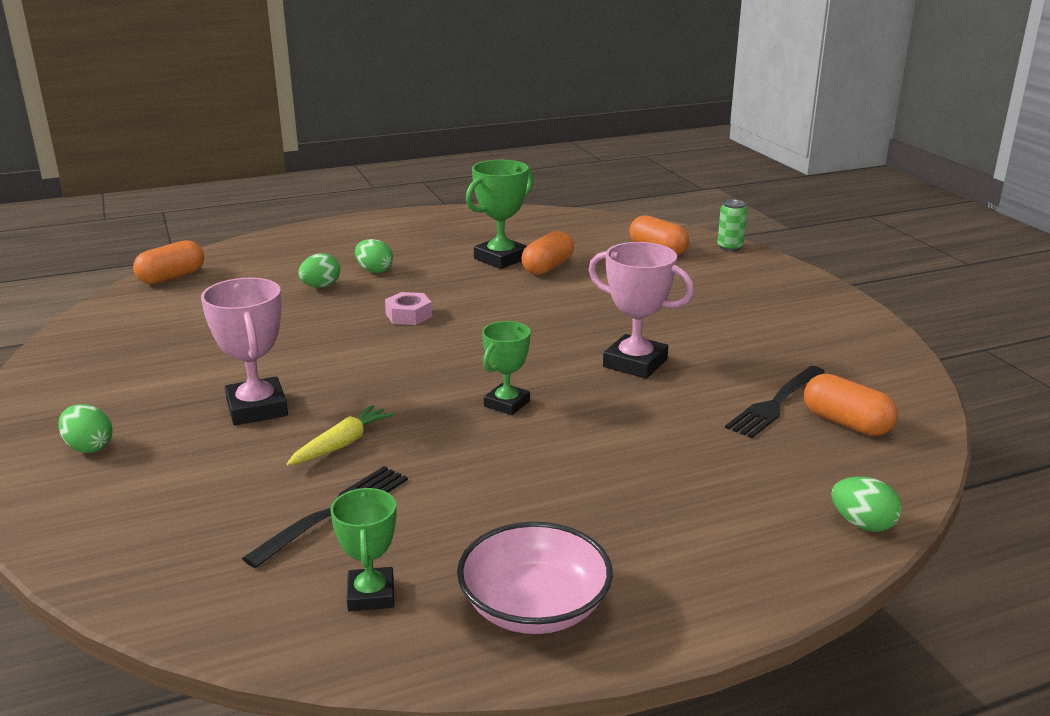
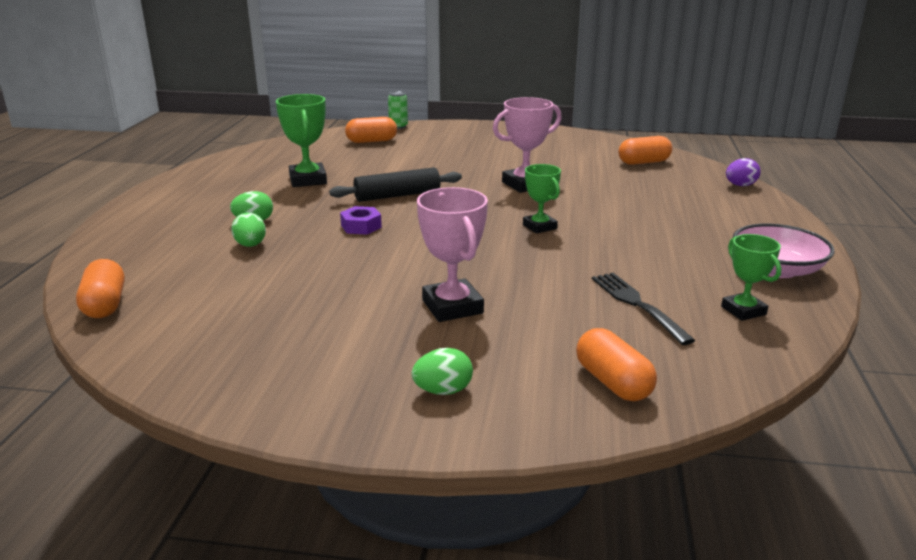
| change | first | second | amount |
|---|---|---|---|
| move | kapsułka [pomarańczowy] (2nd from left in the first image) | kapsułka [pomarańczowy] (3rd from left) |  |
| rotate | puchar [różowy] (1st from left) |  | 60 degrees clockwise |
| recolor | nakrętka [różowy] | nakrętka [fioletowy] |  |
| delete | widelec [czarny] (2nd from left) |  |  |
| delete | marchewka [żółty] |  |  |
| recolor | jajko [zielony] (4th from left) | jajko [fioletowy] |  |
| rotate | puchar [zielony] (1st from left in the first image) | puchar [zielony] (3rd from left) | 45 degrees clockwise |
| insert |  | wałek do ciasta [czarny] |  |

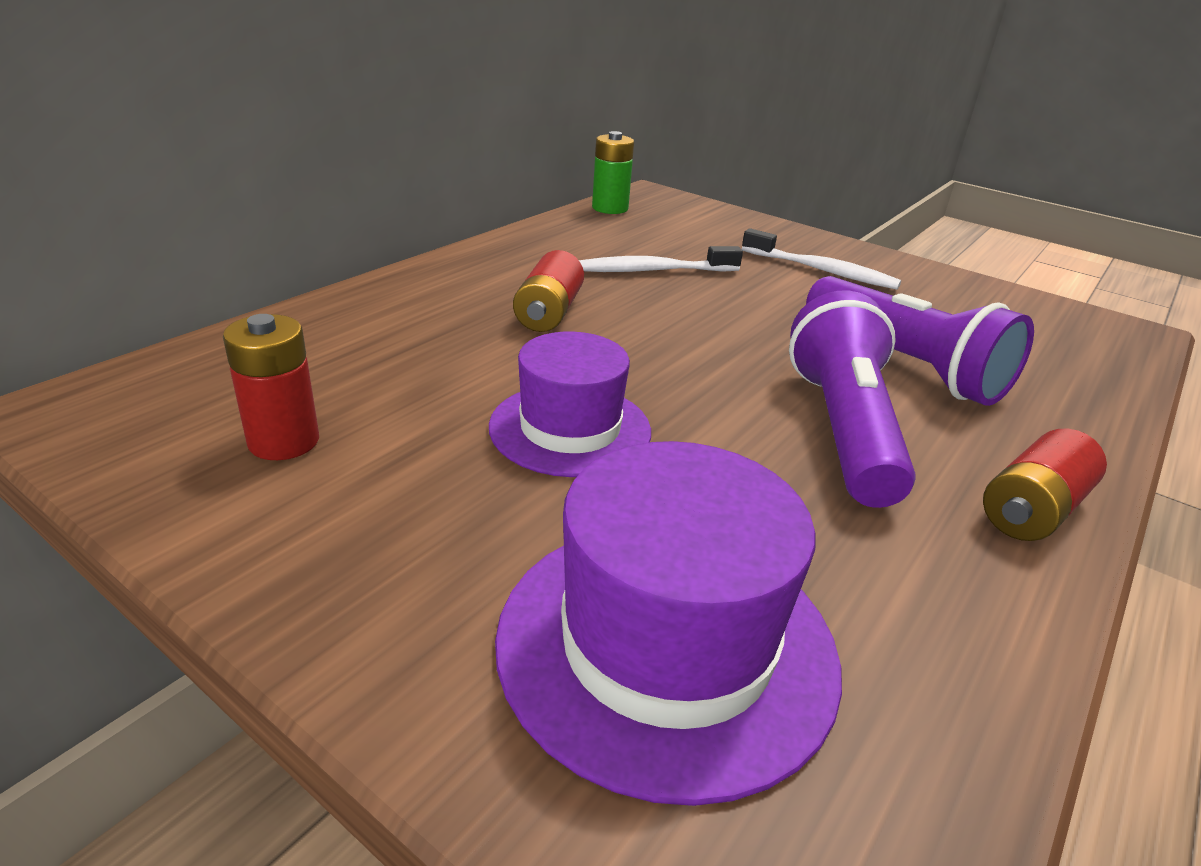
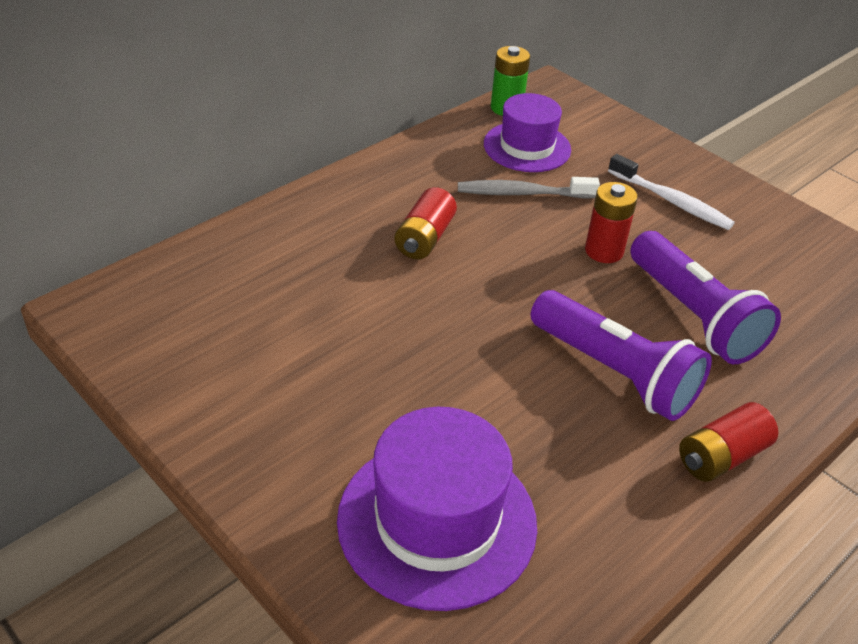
| change | first | second | amount |
|---|---|---|---|
| recolor | szczoteczka do zębów [biały] (1st from left) | szczoteczka do zębów [szary] |  |
| rotate | latarka [fioletowy] (1st from left) |  | 120 degrees clockwise |
| move | bateria [czerwony] (1st from left in the first image) | bateria [czerwony] (2nd from left) |  |
| move | kapelusz [fioletowy] (1st from left in the first image) | kapelusz [fioletowy] (2nd from left) |  |

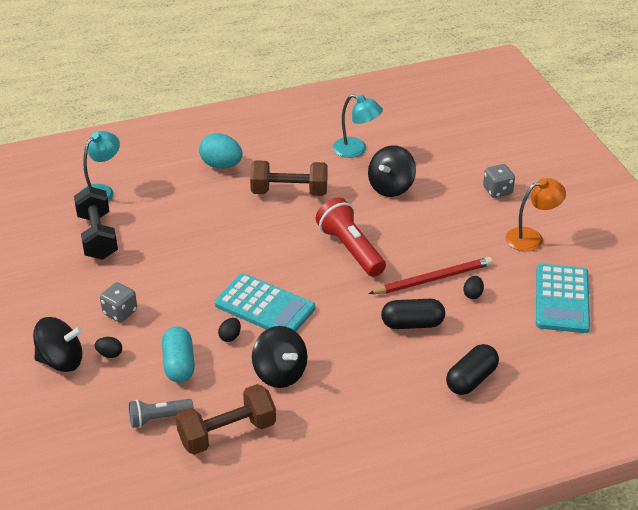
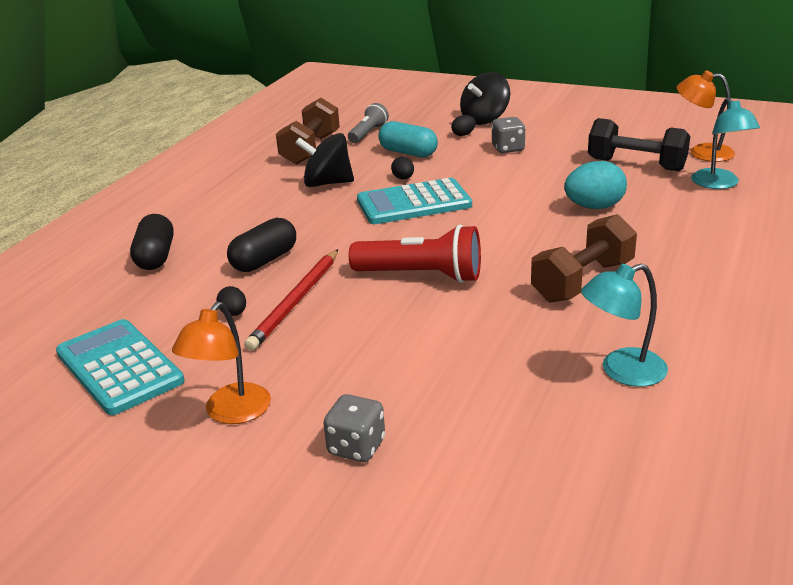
| change | first | second | amount |
|---|---|---|---|
| move | jajko [turkusowy] |  |  |
| delete | bączek [czarny] (3rd from left) |  |  |
| insert |  | lampka [pomarańczowy] (2nd from left) |  |

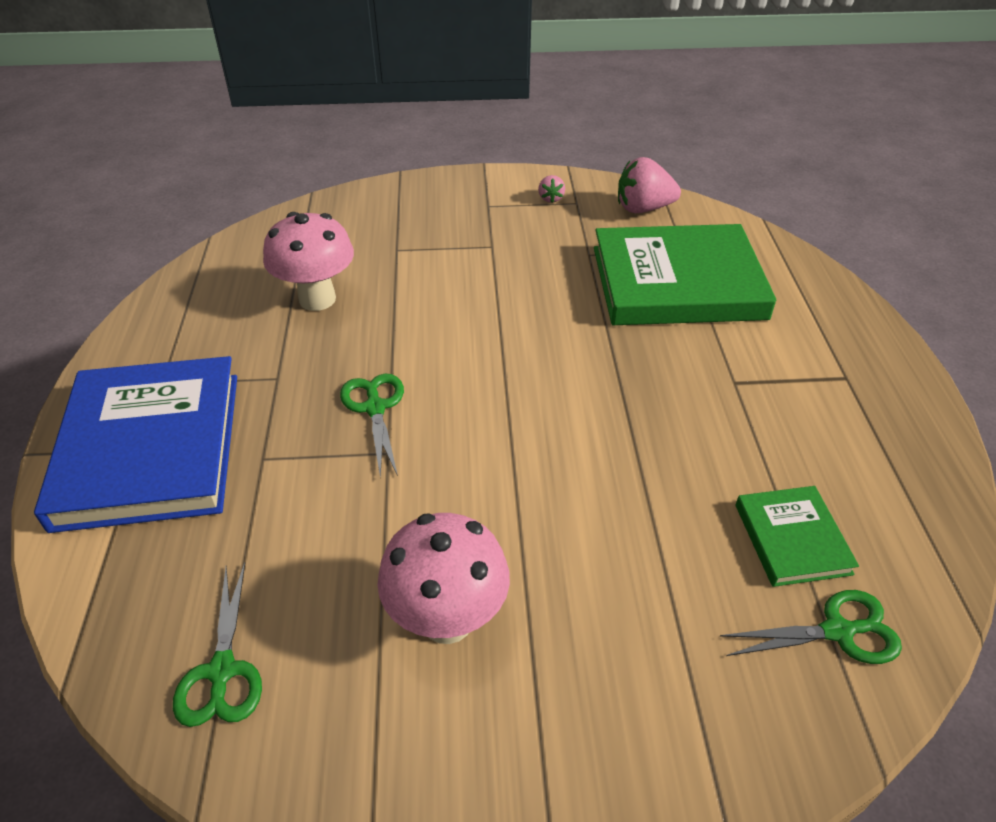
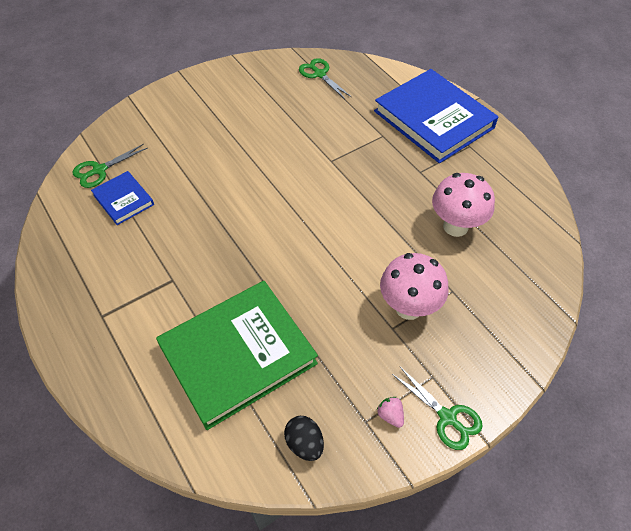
| change | first | second | amount |
|---|---|---|---|
| replace | truskawka [różowy] (2nd from left) | jajko [czarny] |  |
| move | nożyczki [zielony] (2nd from left in the first image) | nożyczki [zielony] (3rd from left) |  |
| recolor | książka [zielony] (2nd from left) | książka [niebieski] (1st from left) |  |
| move | grzyb [różowy] (2nd from left in the first image) | grzyb [różowy] (1st from left) |  |

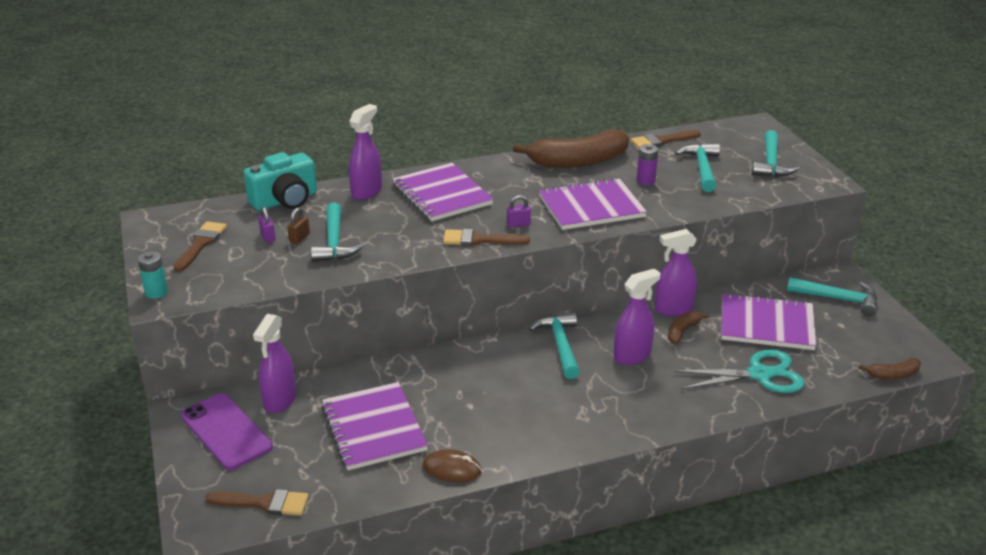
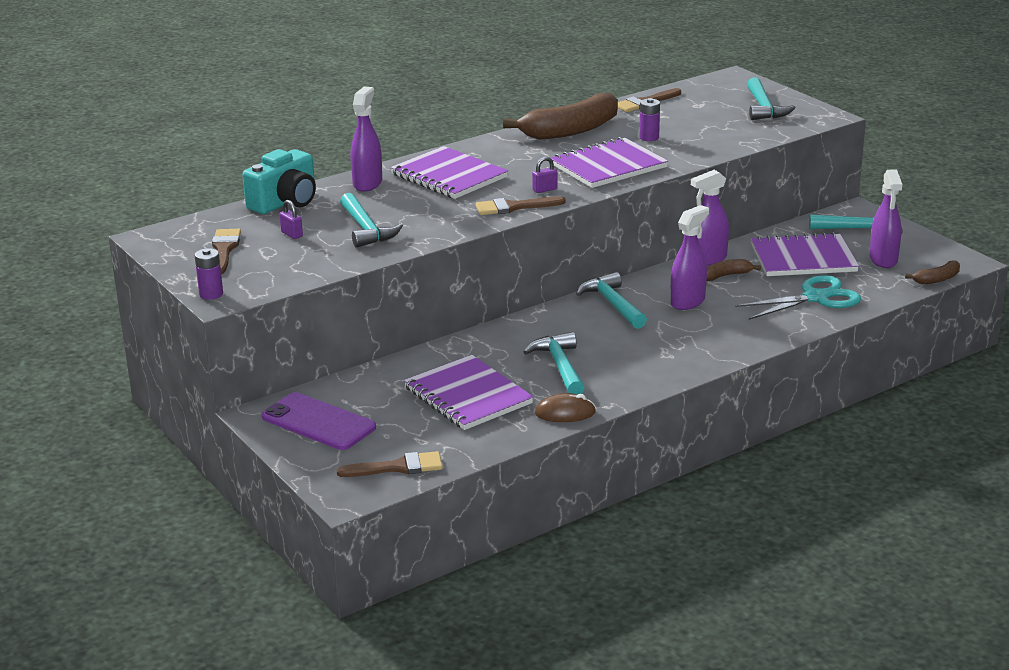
| change | first | second | amount |
|---|---|---|---|
| move | młotek [turkusowy] (3rd from left in the first image) | młotek [turkusowy] (2nd from left) |  |
| delete | kłódka [brązowy] |  |  |
| recolor | bateria [turkusowy] | bateria [fioletowy] (1st from left) |  |
| rotate | banan [brązowy] (2nd from left) |  | 45 degrees clockwise |
| move | spryskiwacz [fioletowy] (1st from left in the first image) | spryskiwacz [fioletowy] (4th from left) |  |

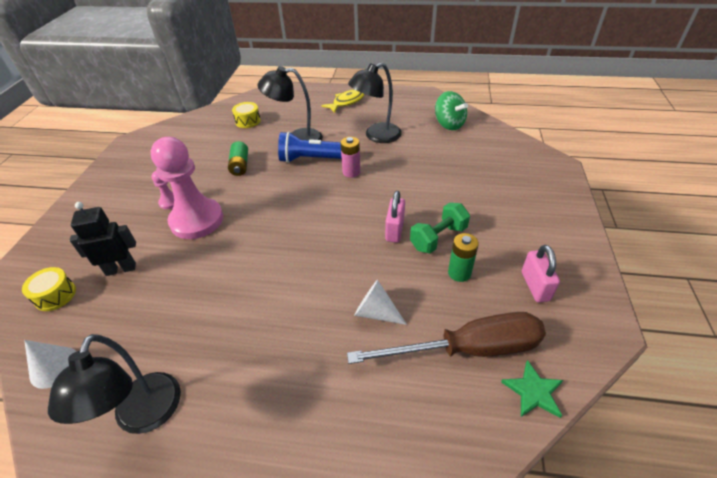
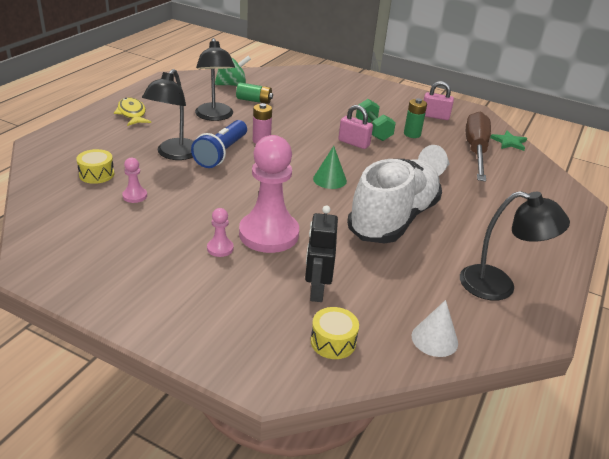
| change | first | second | amount |
|---|---|---|---|
| move | bateria [zielony] (1st from left) |  |  |
| insert |  | stożek [zielony] |  |
| insert |  | pionek [różowy] (1st from left) |  |
| insert |  | but [biały] |  |

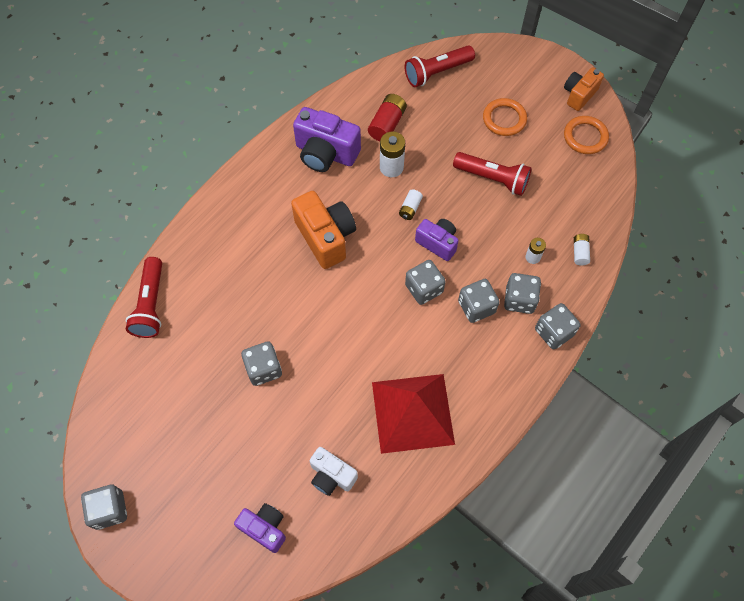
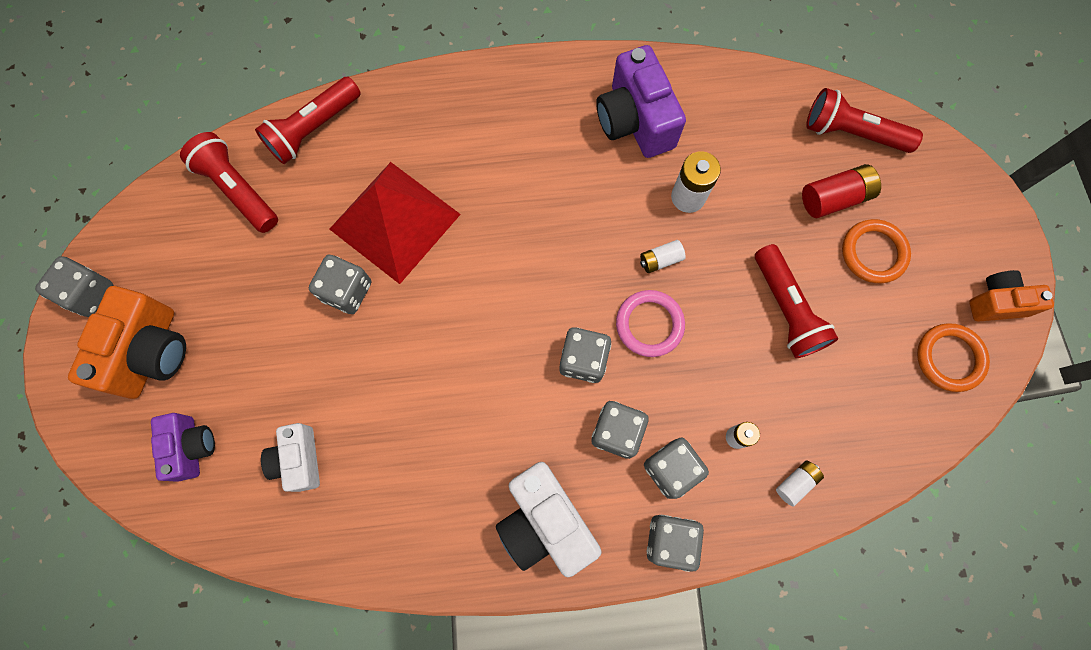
| change | first | second | amount |
|---|---|---|---|
| move | bateria [czerwony] |  |  |
| move | aparat fotograficzny [pomarańczowy] (1st from left) |  |  |
| replace | aparat fotograficzny [fioletowy] (3rd from left) | pierścień [różowy] |  |
| move | piramida [czerwony] |  |  |
| insert |  | latarka [czerwony] (1st from left) |  |
| insert |  | aparat fotograficzny [biały] (2nd from left) |  |

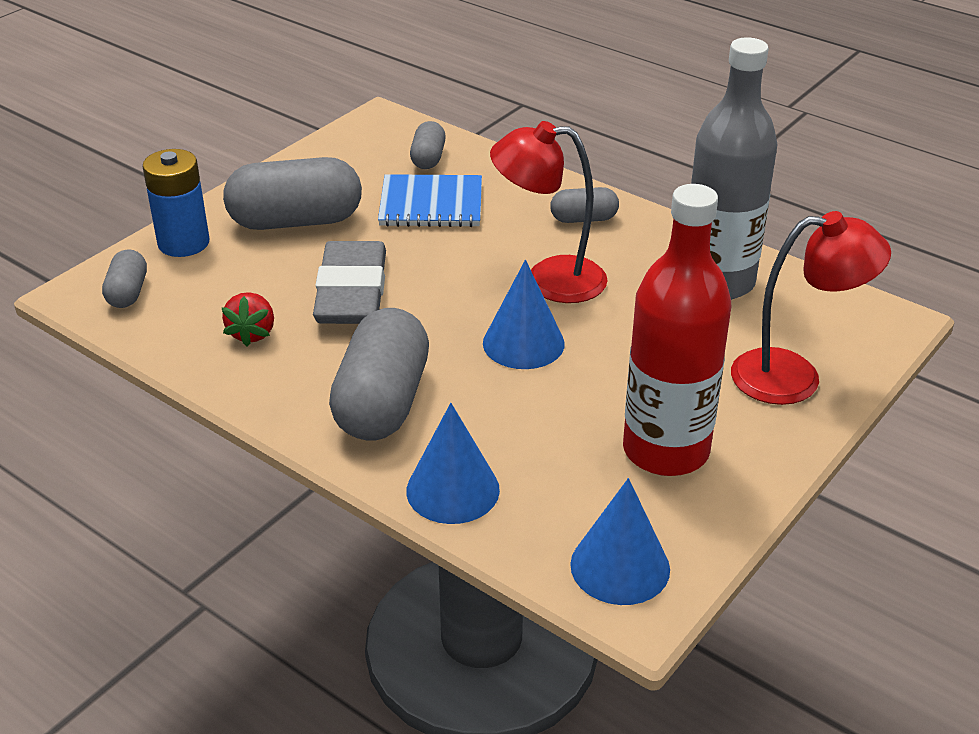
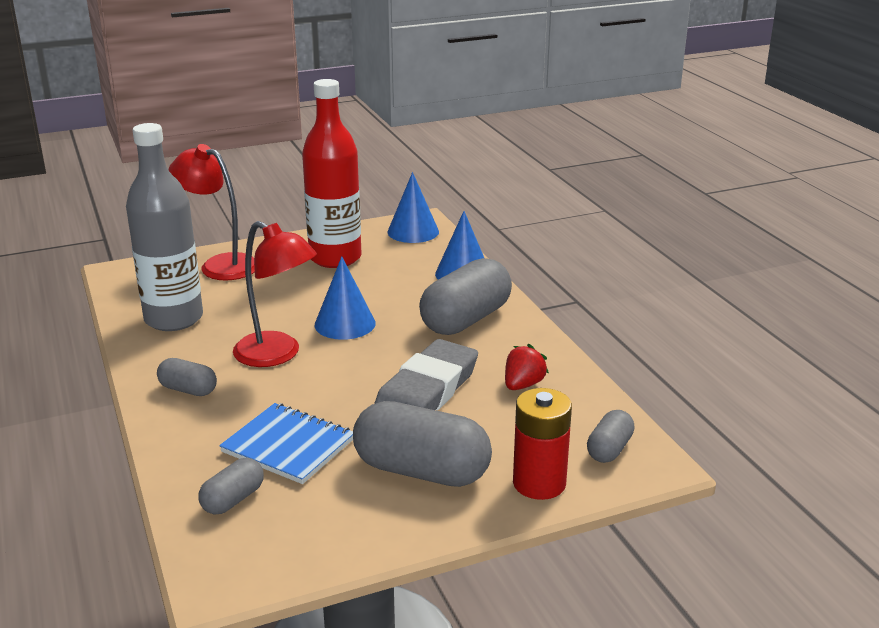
| change | first | second | amount |
|---|---|---|---|
| recolor | bateria [niebieski] | bateria [czerwony] |  |

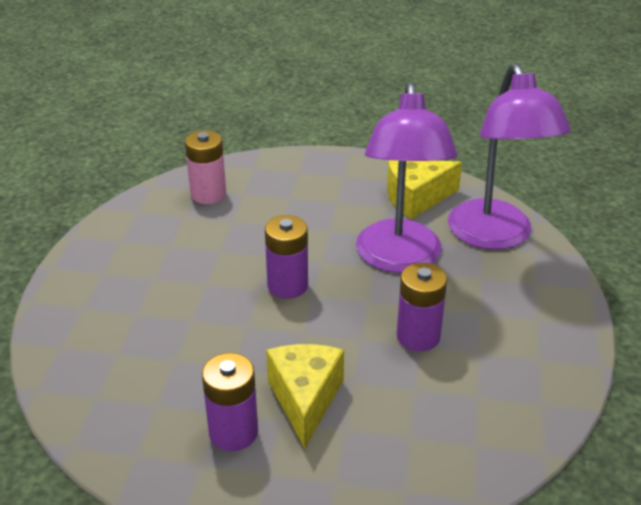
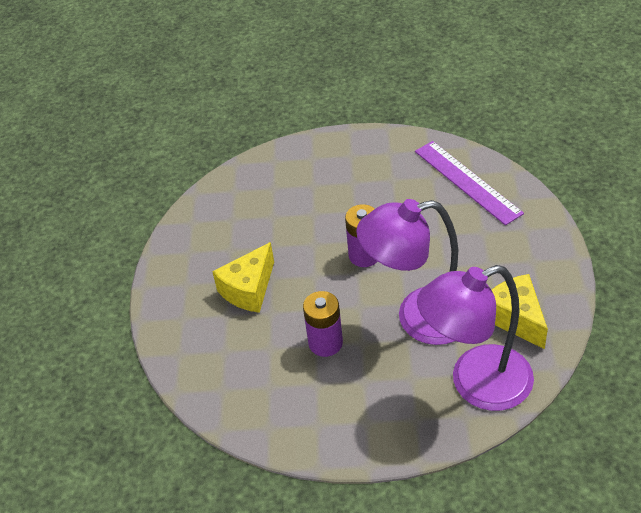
| change | first | second | amount |
|---|---|---|---|
| replace | bateria [różowy] | linijka [fioletowy] |  |
| rotate | ser [żółty] (1st from left) |  | 135 degrees clockwise |
| delete | bateria [fioletowy] (1st from left) |  |  |

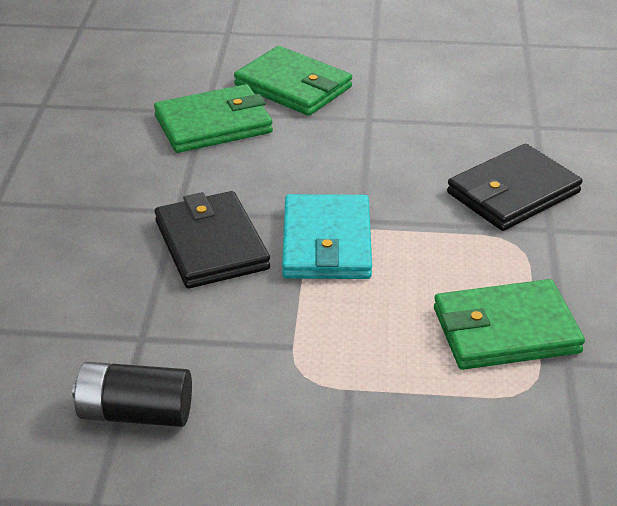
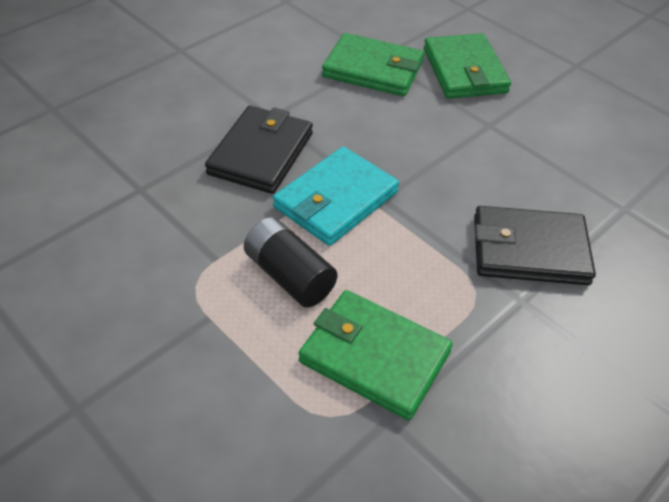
| change | first | second | amount |
|---|---|---|---|
| move | bateria [czarny] |  |  |

